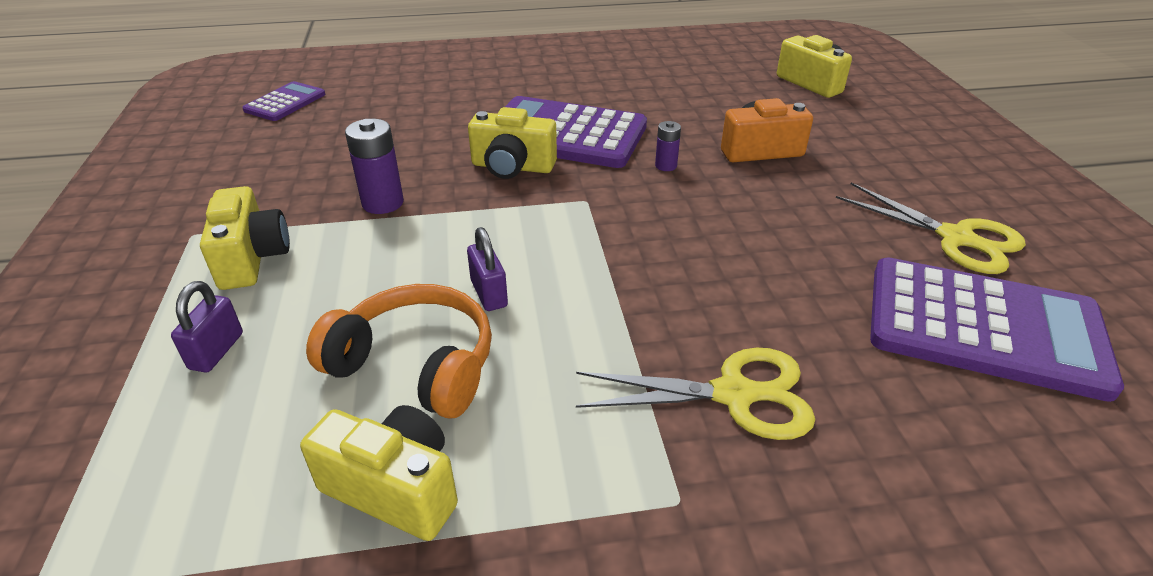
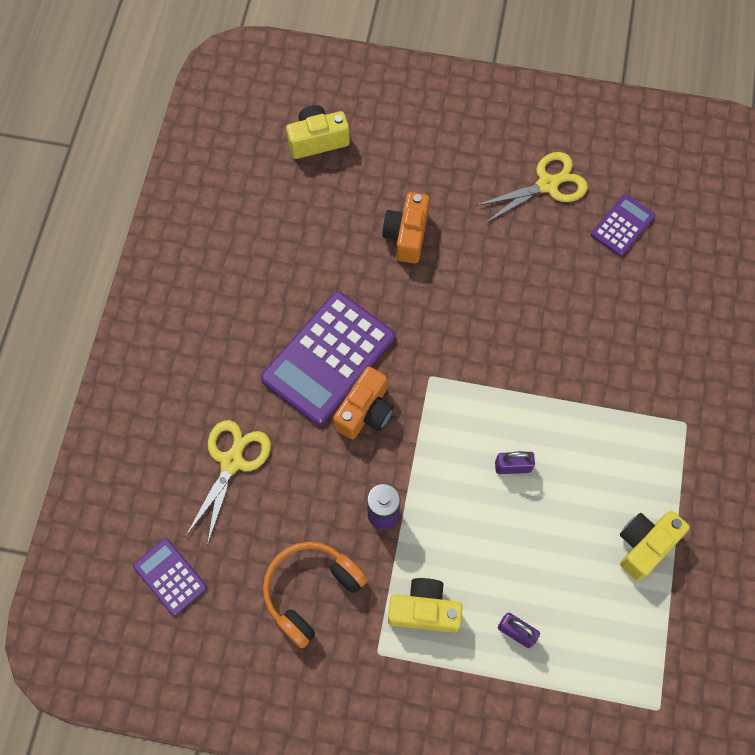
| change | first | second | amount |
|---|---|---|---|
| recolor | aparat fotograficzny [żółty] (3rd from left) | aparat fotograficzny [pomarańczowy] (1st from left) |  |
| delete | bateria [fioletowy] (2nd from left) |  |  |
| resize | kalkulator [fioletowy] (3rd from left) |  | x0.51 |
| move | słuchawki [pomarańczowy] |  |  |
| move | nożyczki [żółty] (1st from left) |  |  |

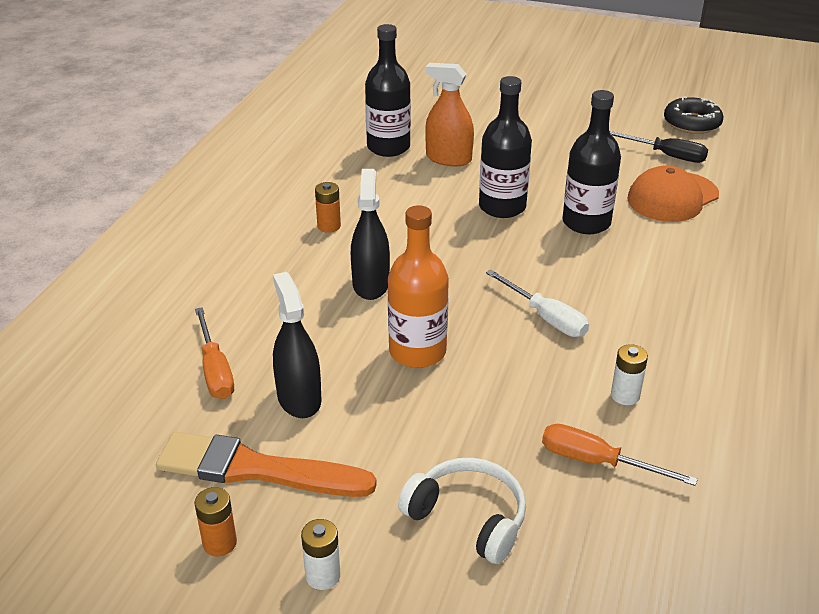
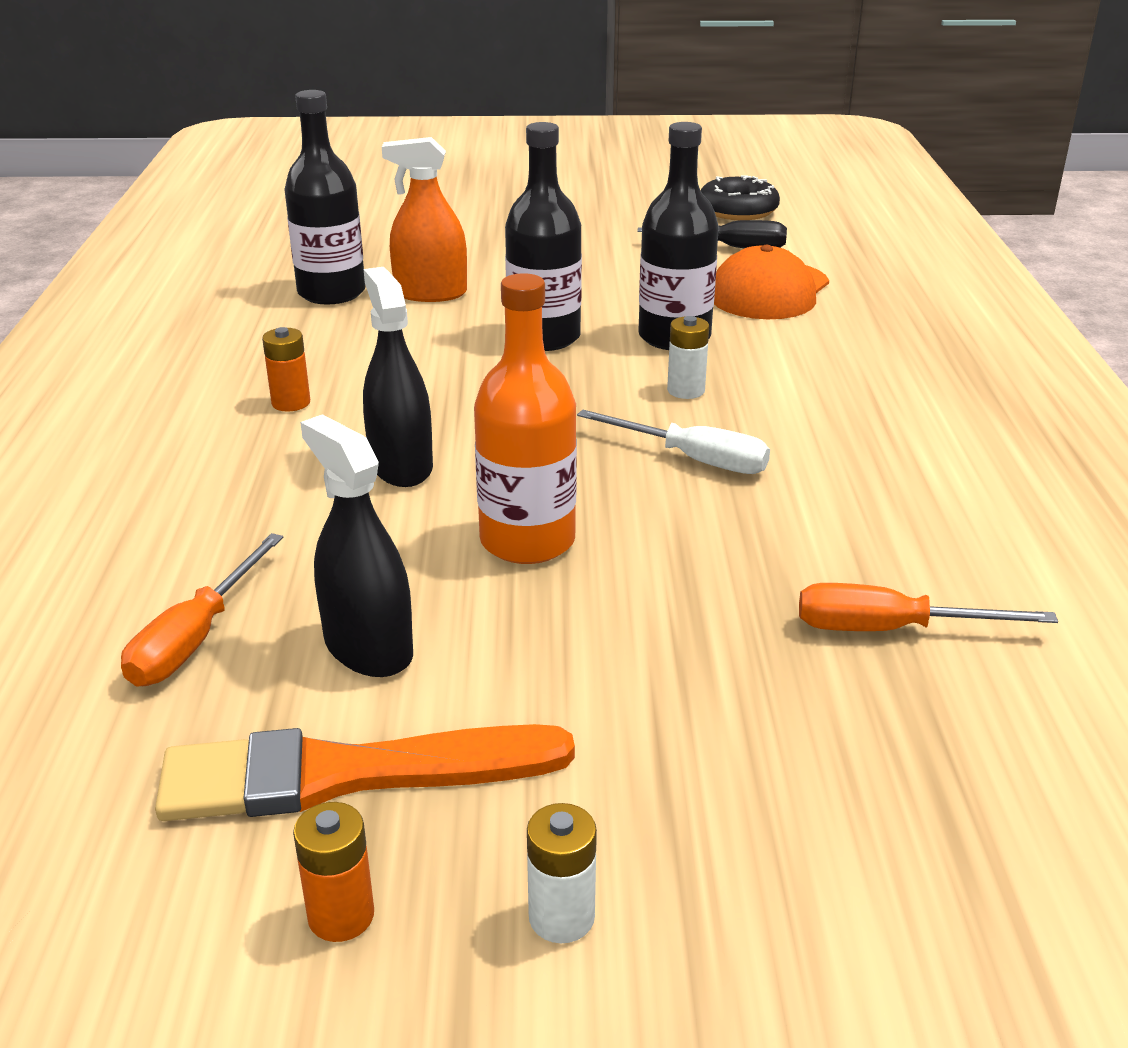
| change | first | second | amount |
|---|---|---|---|
| rotate | śrubokręt [pomarańczowy] (1st from left) |  | 60 degrees clockwise |
| move | bateria [biały] (2nd from left) |  |  |
| delete | słuchawki [biały] |  |  |

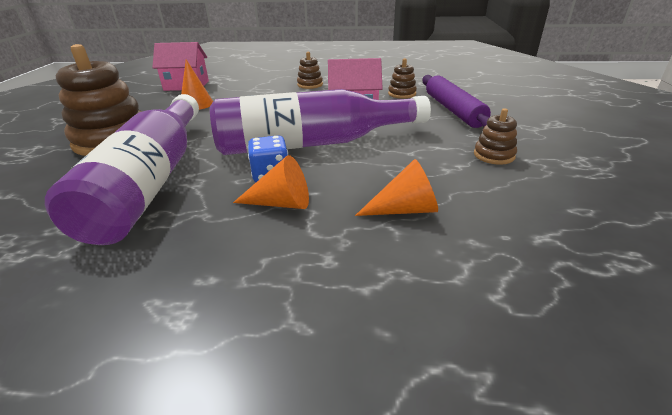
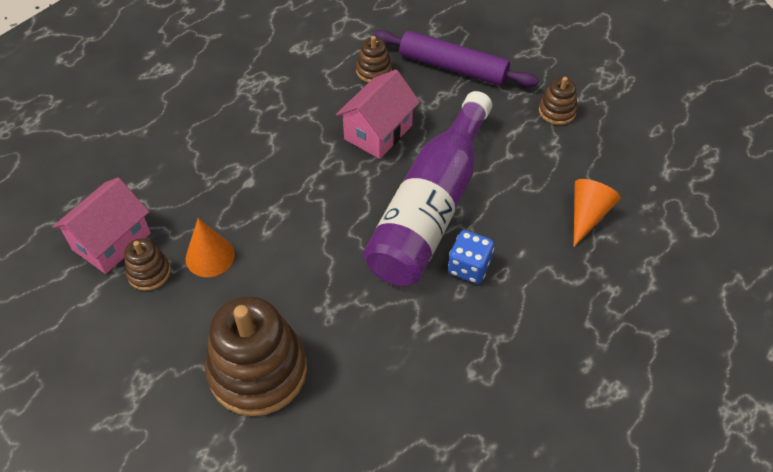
| change | first | second | amount |
|---|---|---|---|
| move | zabawka nakładanka [brązowy] (2nd from left in the first image) | zabawka nakładanka [brązowy] (1st from left) |  |
| delete | butelka [fioletowy] (1st from left) |  |  |
| delete | stożek [pomarańczowy] (2nd from left) |  |  |

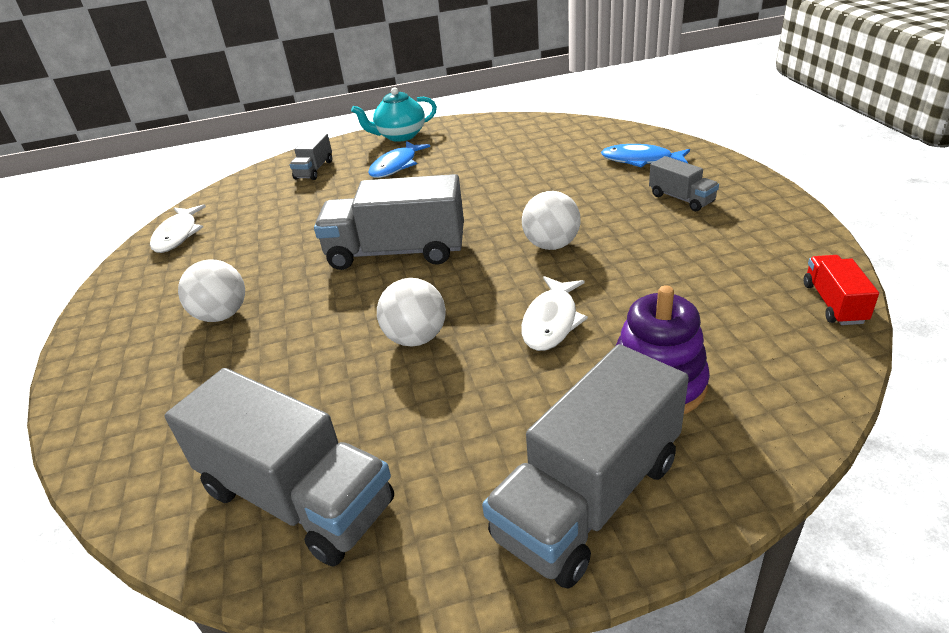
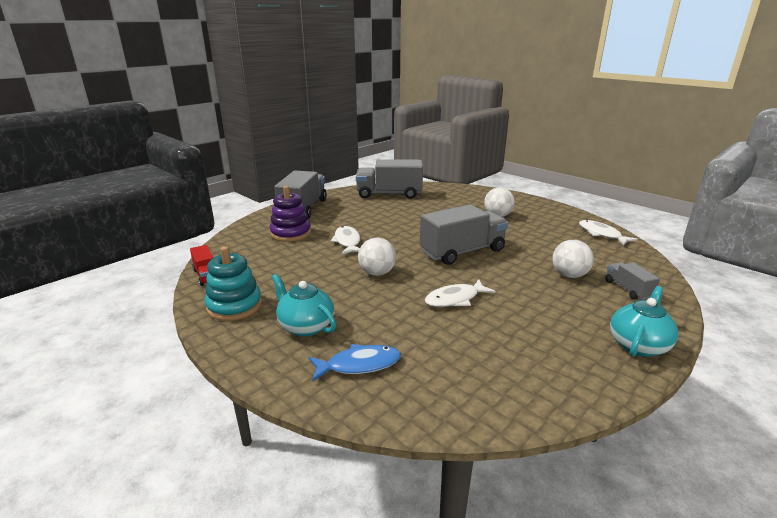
| change | first | second | amount |
|---|---|---|---|
| delete | ryba [niebieski] (1st from left) |  |  |
| replace | ciężarówka [szary] (5th from left) | imbryk [turkusowy] (1st from left) |  |
| move | piłka [biały] (2nd from left in the first image) | piłka [biały] (3rd from left) |  |
| insert |  | zabawka nakładanka [turkusowy] |  |
| insert |  | ryba [biały] (2nd from left) |  |

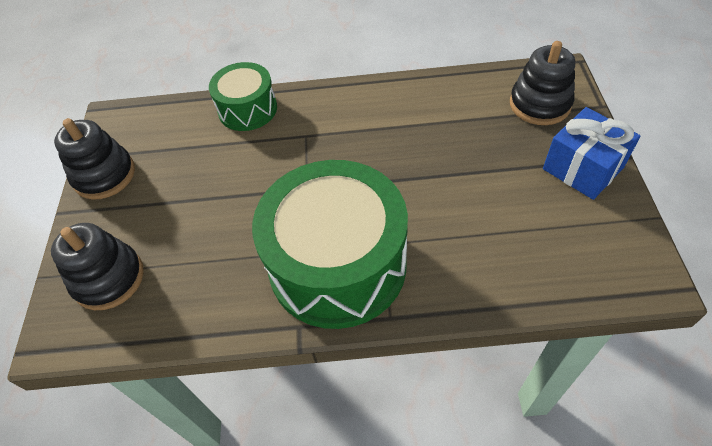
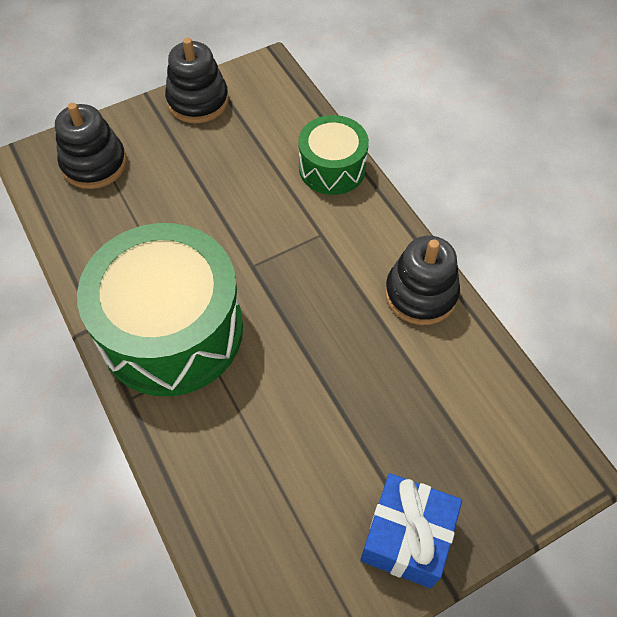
| change | first | second | amount |
|---|---|---|---|
| move | zabawka nakładanka [czarny] (3rd from left) |  |  |

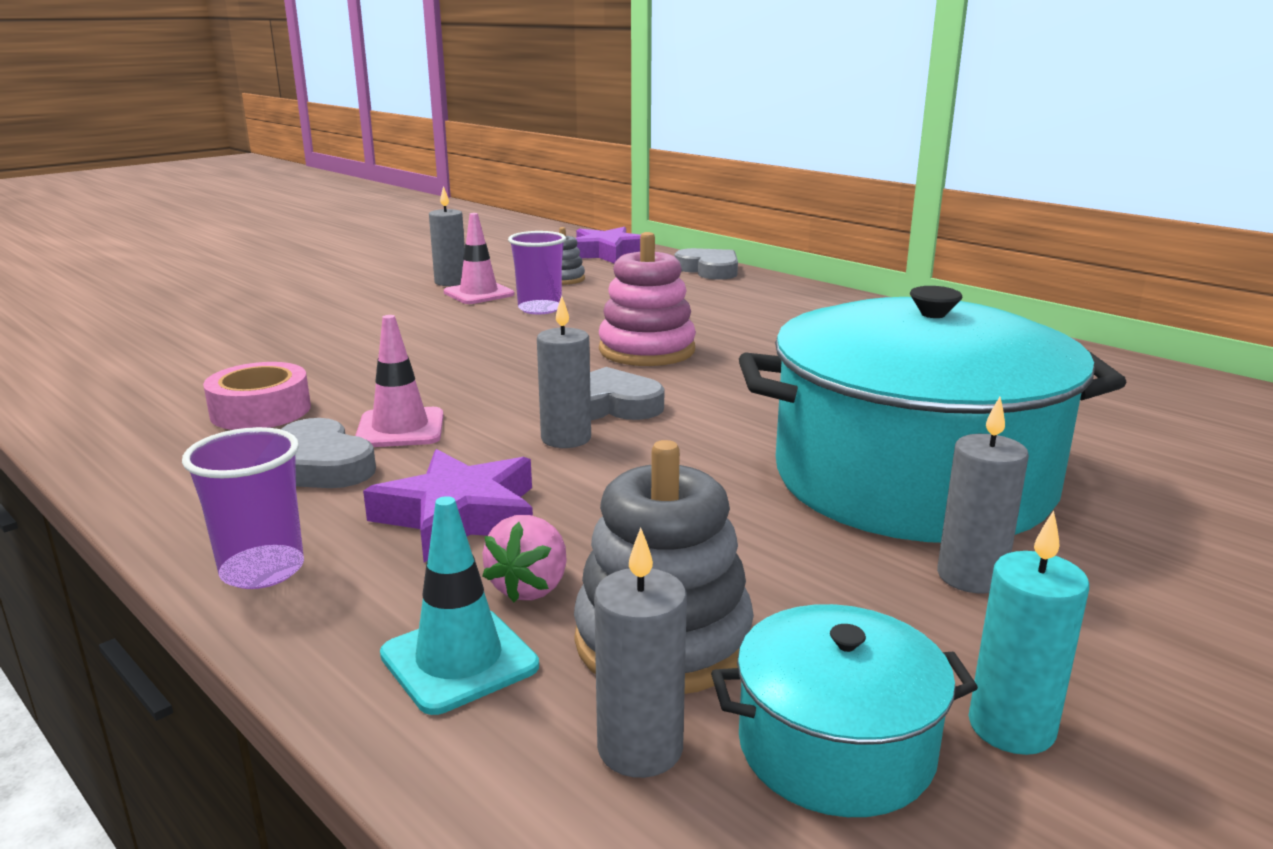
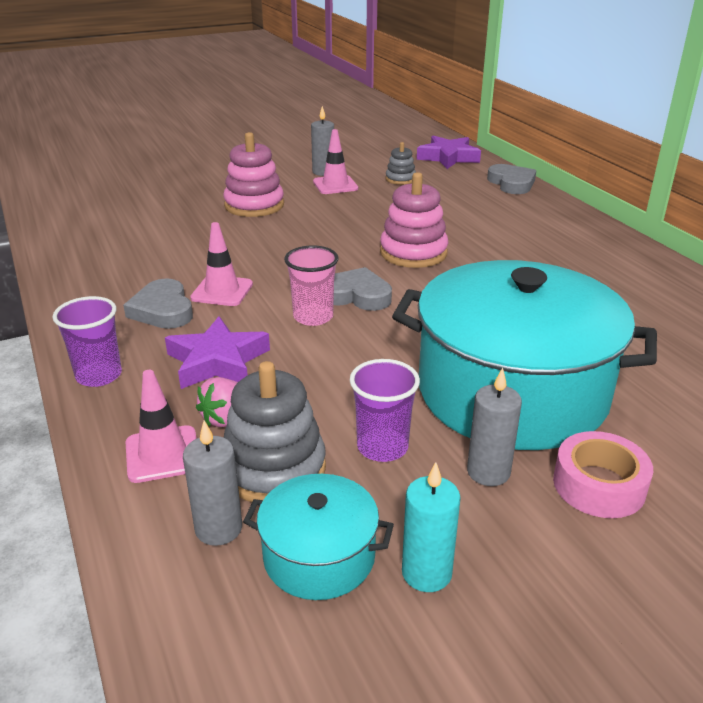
| change | first | second | amount |
|---|---|---|---|
| move | szklanka [fioletowy] (2nd from left) |  |  |
| replace | świeca [szary] (2nd from left) | szklanka [różowy] |  |
| move | taśma klejąca [różowy] |  |  |
| recolor | pachołek [turkusowy] | pachołek [różowy] (1st from left) |  |
| insert |  | zabawka nakładanka [różowy] (1st from left) |  |

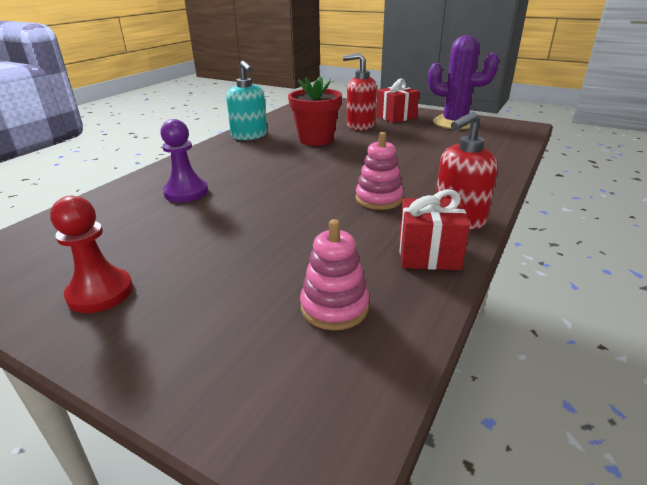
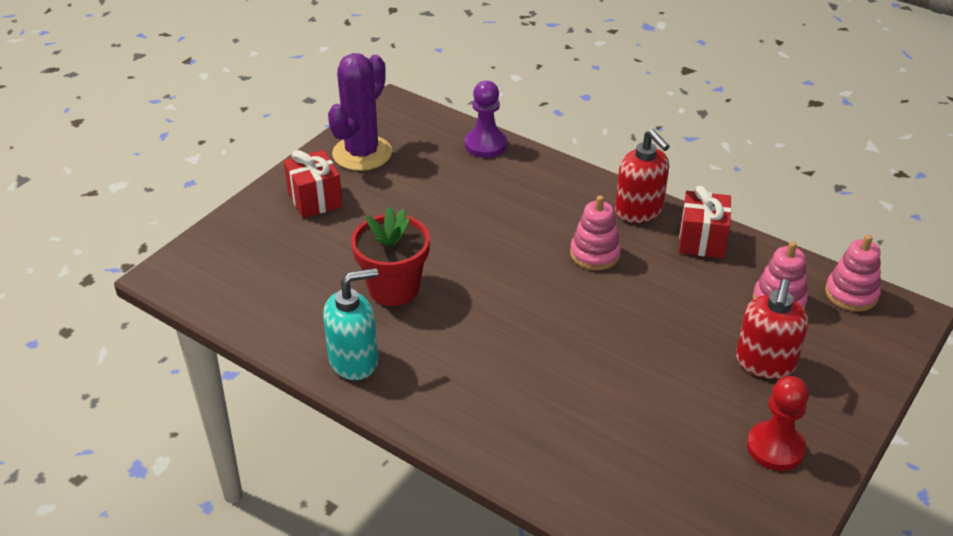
| change | first | second | amount |
|---|---|---|---|
| move | dozownik mydła [czerwony] (1st from left in the first image) | dozownik mydła [czerwony] (2nd from left) |  |
| move | pionek [fioletowy] |  |  |
| insert |  | zabawka nakładanka [różowy] (3rd from left) |  |

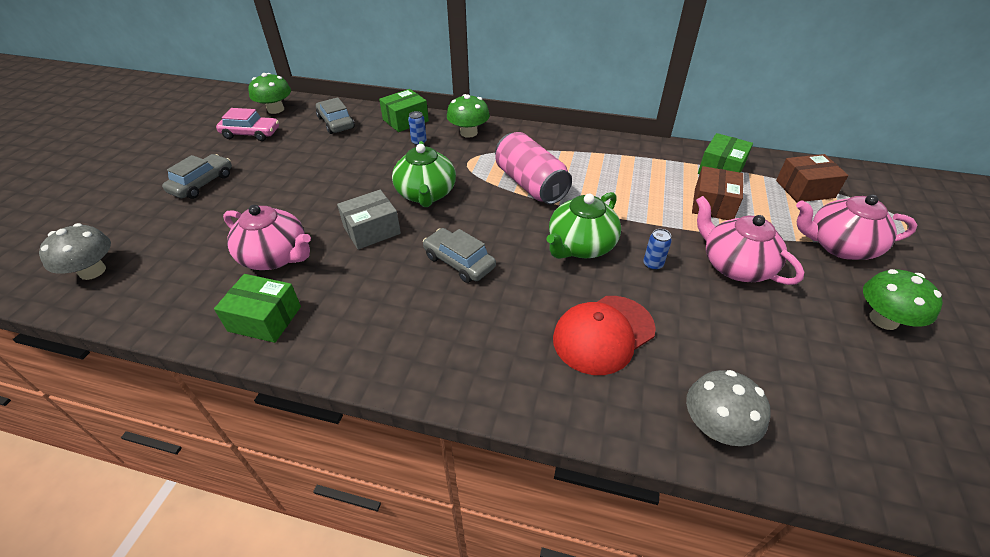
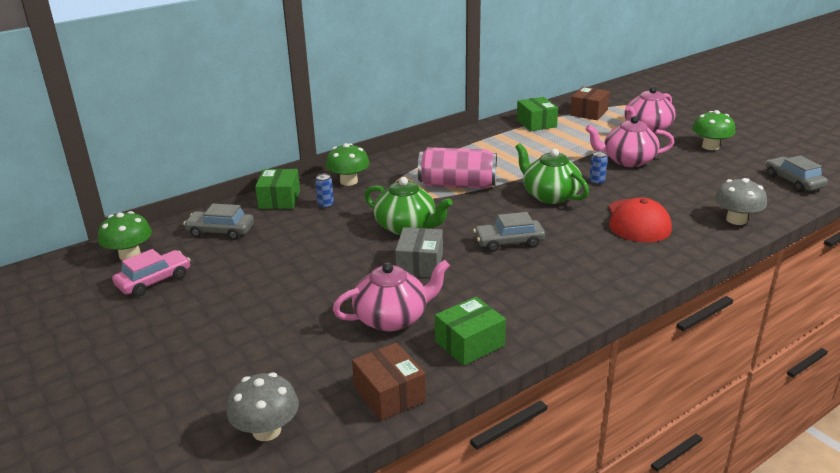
| change | first | second | amount |
|---|---|---|---|
| move | samochód [szary] (1st from left in the first image) | samochód [szary] (3rd from left) |  |
| move | pudełko [brązowy] (1st from left) |  |  |
| rotate | imbryk [zielony] (2nd from left) |  | 150 degrees clockwise |

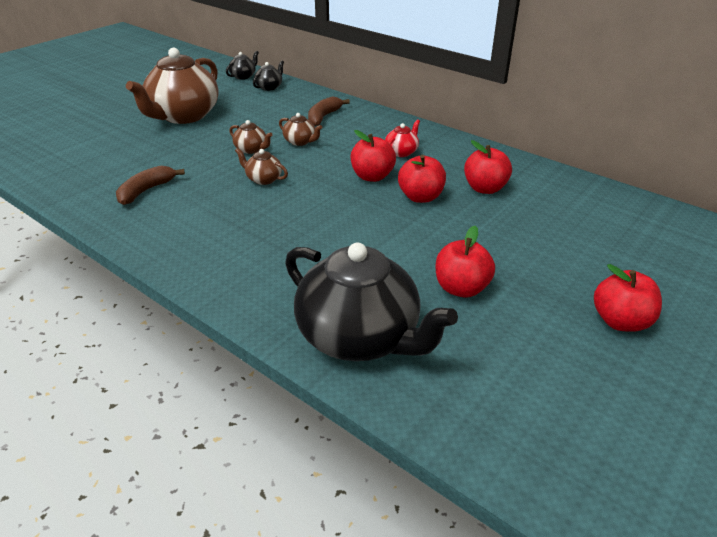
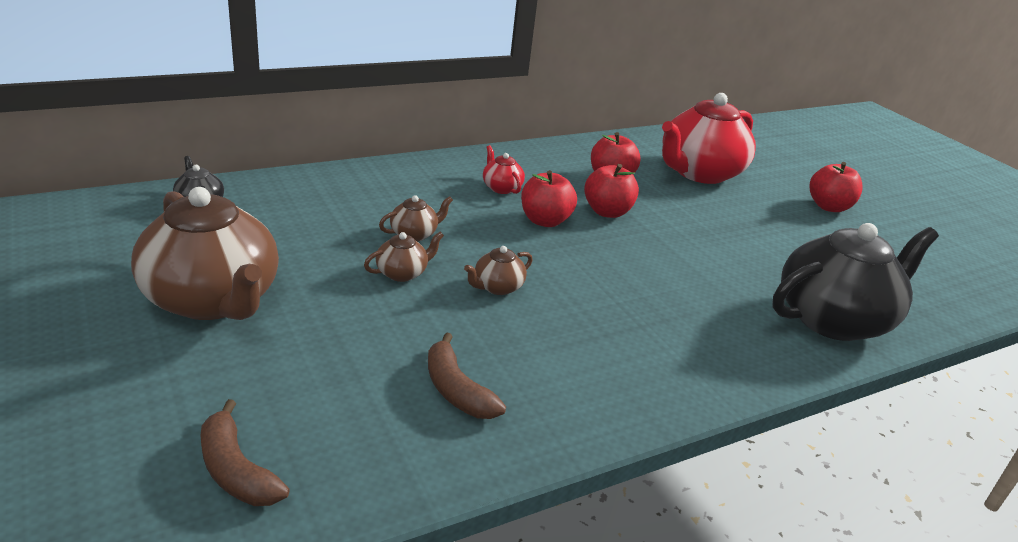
| change | first | second | amount |
|---|---|---|---|
| delete | imbryk [czarny] (1st from left) |  |  |
| move | banan [brązowy] (2nd from left in the first image) | banan [brązowy] (1st from left) |  |
| delete | jabłko [czerwony] (3rd from left) |  |  |
| insert |  | imbryk [czerwony] (2nd from left) |  |

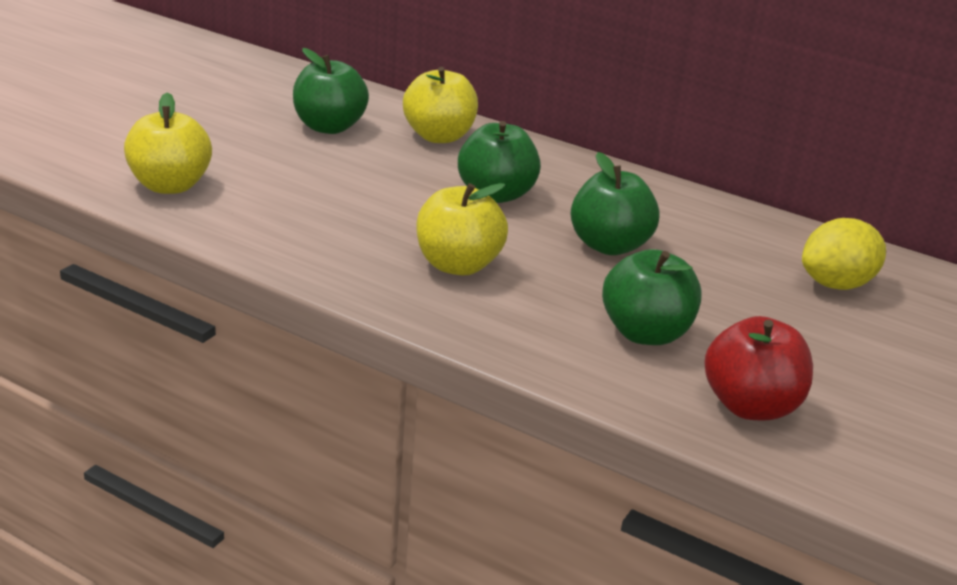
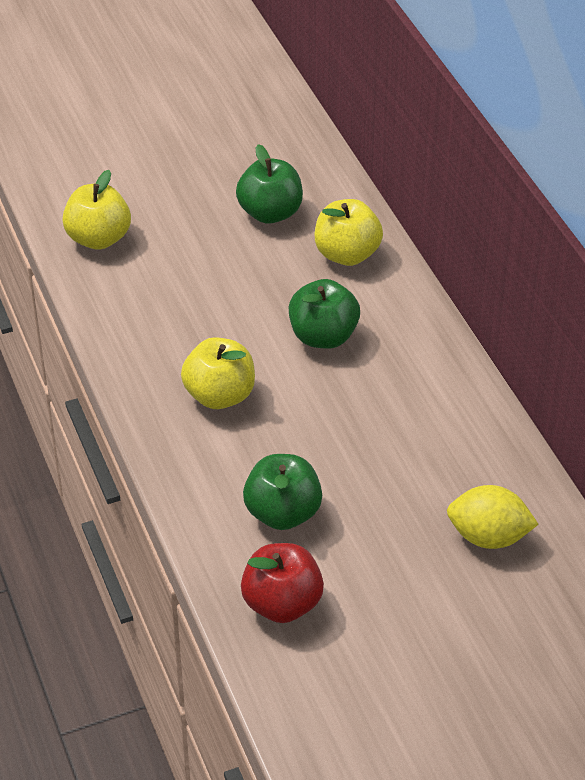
| change | first | second | amount |
|---|---|---|---|
| delete | jabłko [zielony] (3rd from left) |  |  |

